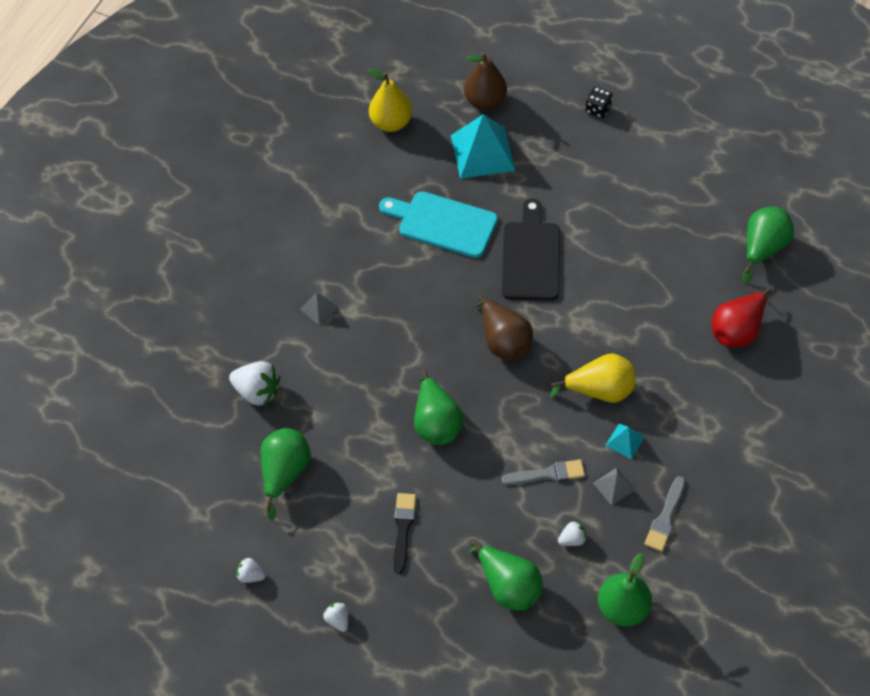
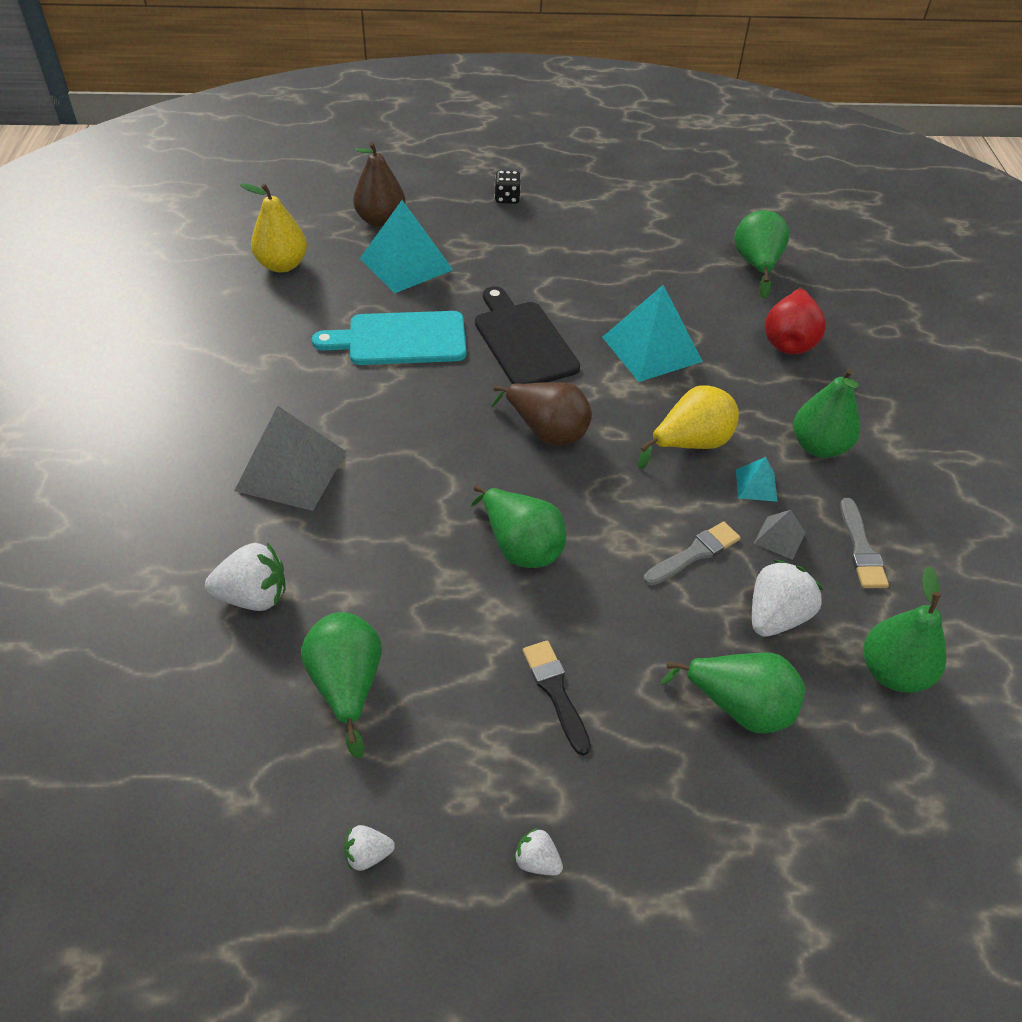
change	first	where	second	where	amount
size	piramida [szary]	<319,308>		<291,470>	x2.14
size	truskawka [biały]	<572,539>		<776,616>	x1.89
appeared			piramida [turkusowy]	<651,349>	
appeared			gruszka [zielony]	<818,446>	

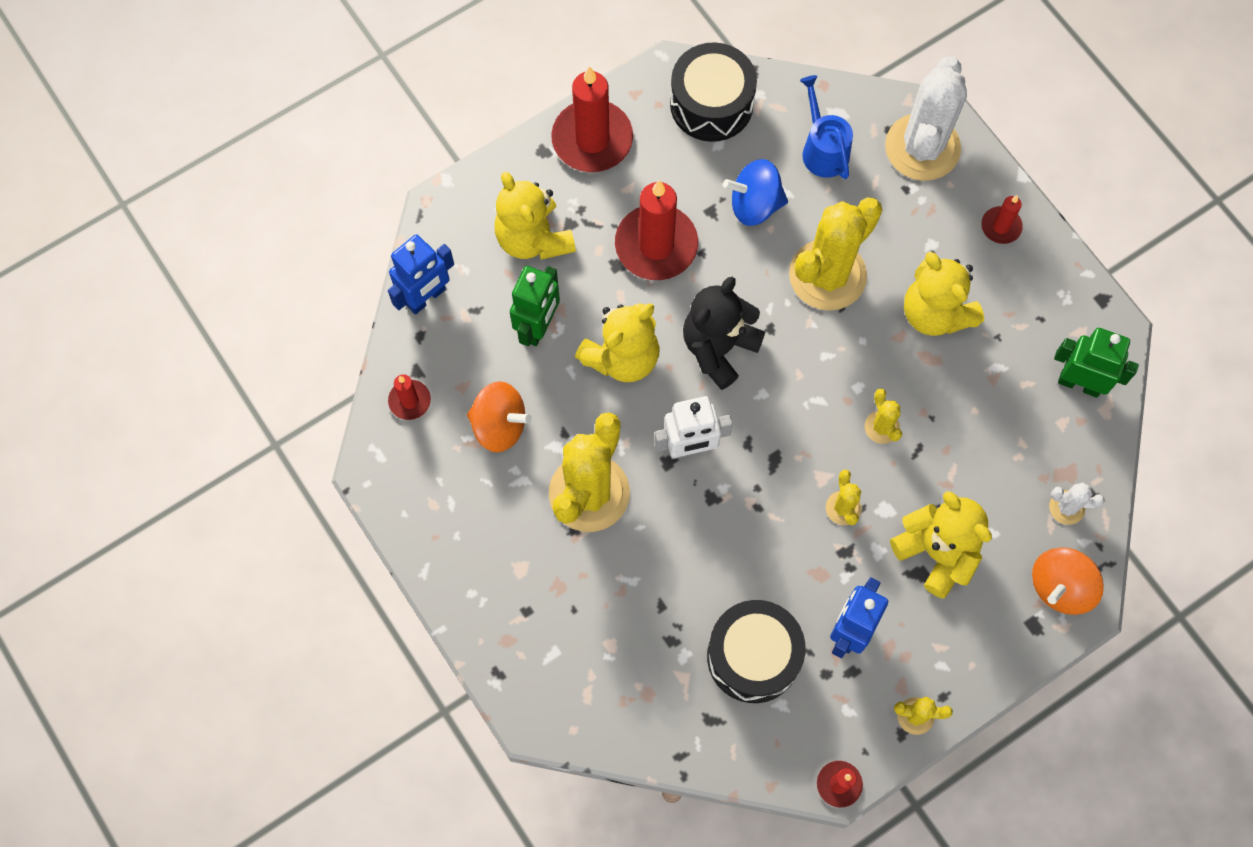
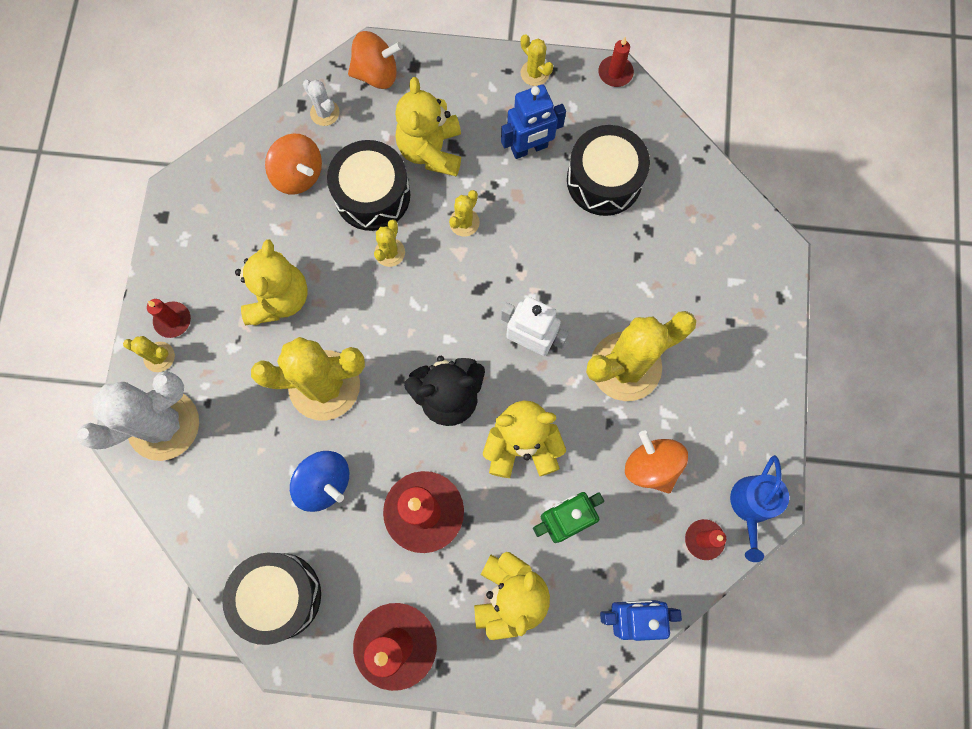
change	first	where	second	where	amount
relocated	konewka [niebieski]	<823,150>		<751,506>	
missing	robot [zielony]	<1079,383>			
appeared			bączek [pomarańczowy]	<298,175>	
appeared			bęben [czarny]	<372,195>	
appeared			kaktus [żółty]	<159,357>	

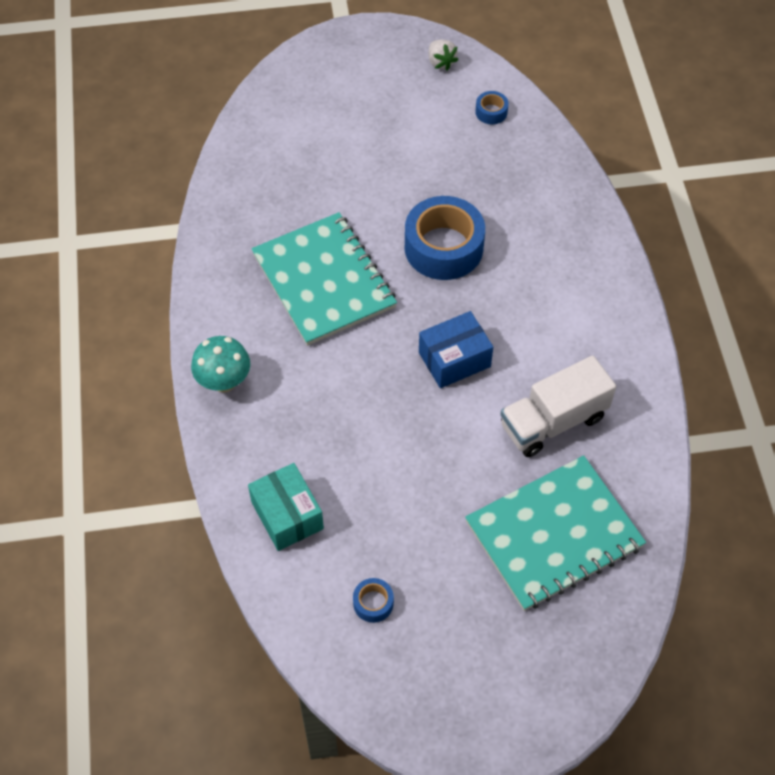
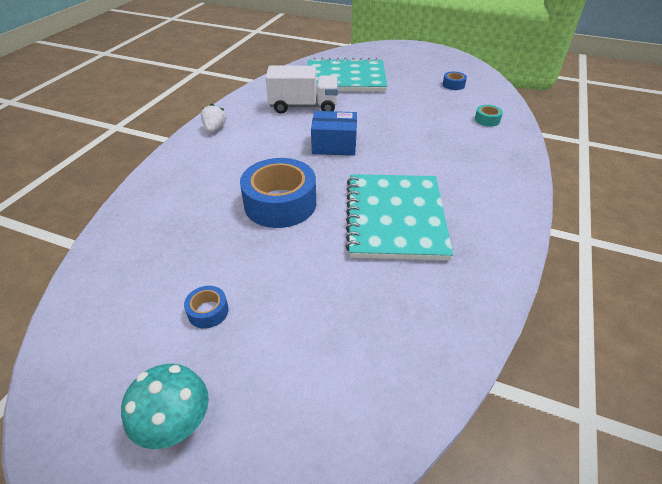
change	first	where	second	where	amount
relocated	truskawka [biały]	<441,62>		<214,129>	
relocated	taśma klejąca [niebieski]	<491,112>		<208,311>	
relocated	grzyb [turkusowy]	<224,381>		<177,425>	
exchanged	pudełko [turkusowy]	<287,515>	taśma klejąca [turkusowy]	<487,120>	

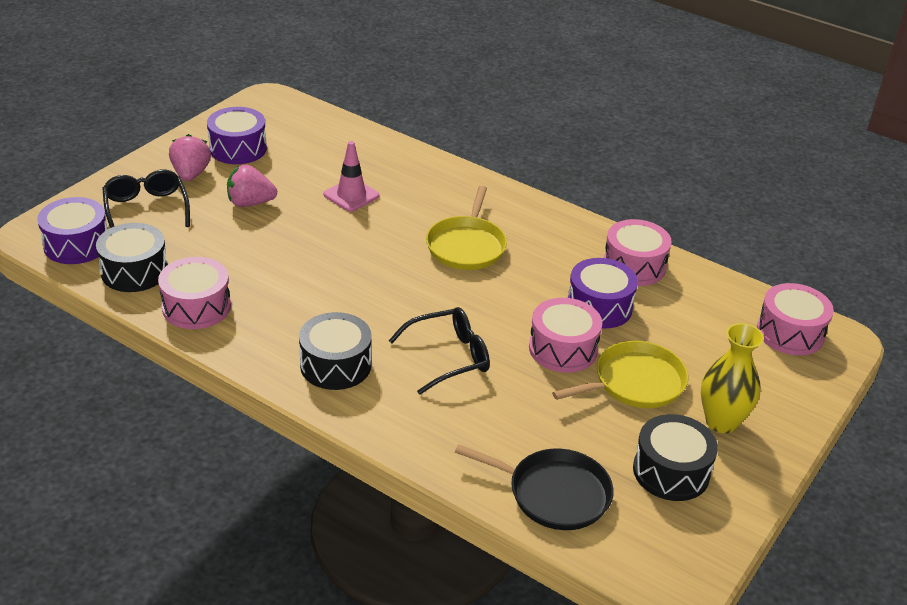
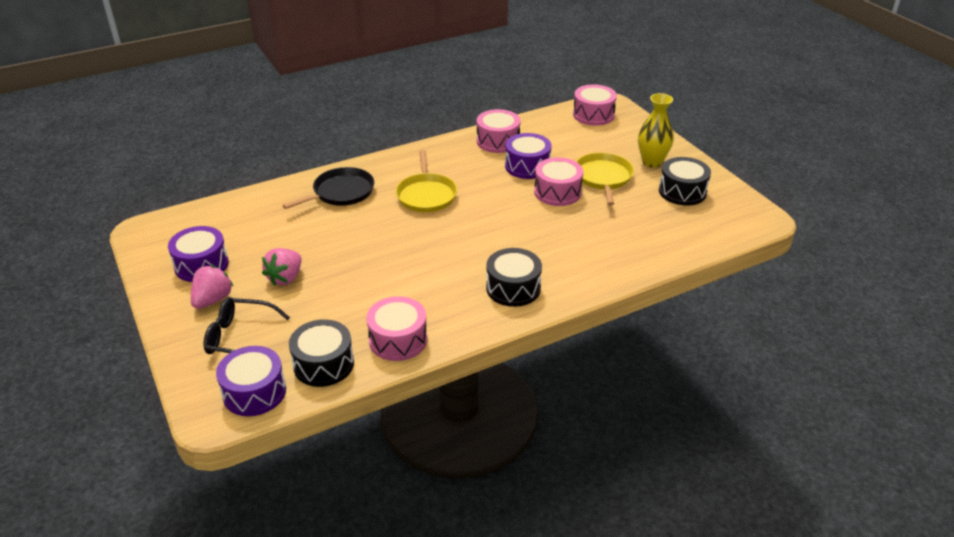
change	first	where	second	where	amount
spun	truskawka [różowy]	<191,174>		<213,300>	90 degrees clockwise
missing	pachołek [różowy]	<351,195>			
spun	patelnia [żółty]	<467,246>		<426,195>	45 degrees clockwise
missing	okulary [czarny]	<448,357>			
relocated	patelnia [czarny]	<554,493>		<341,192>	

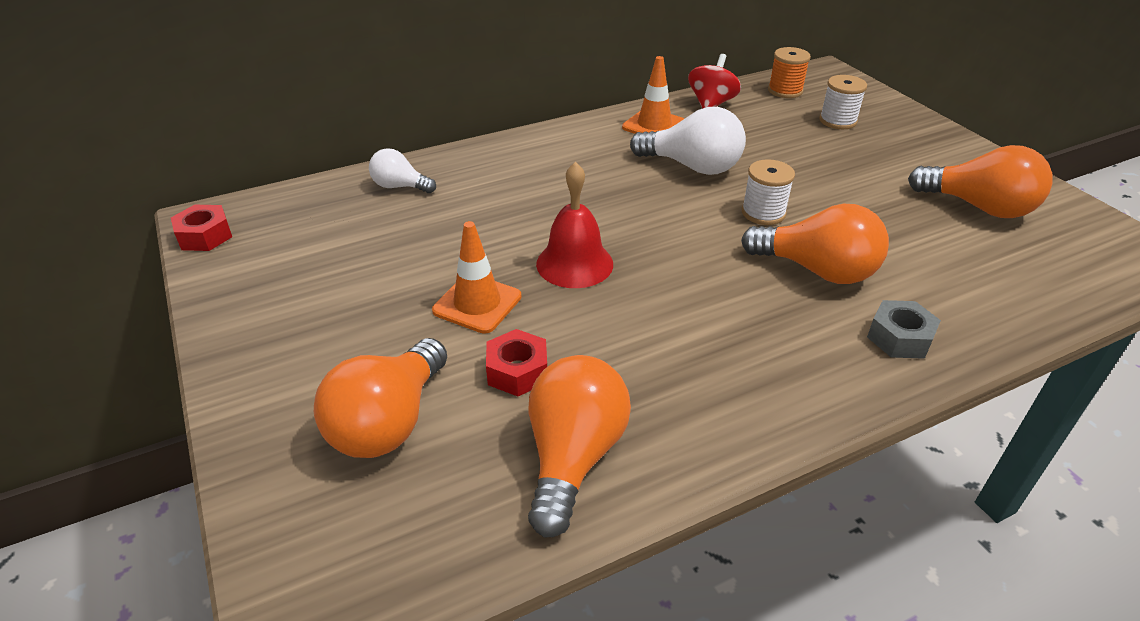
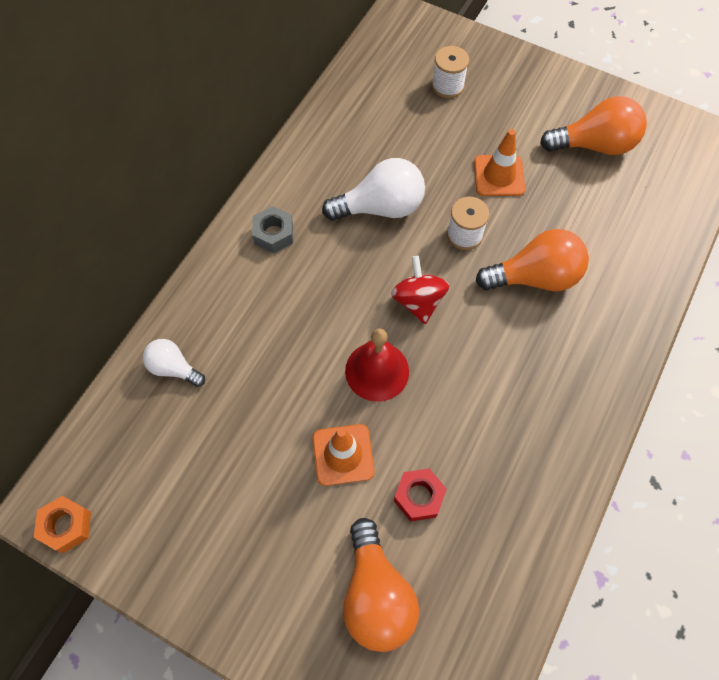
change	first	where	second	where	amount
missing	szpulka [pomarańczowy]	<785,91>			
relocated	bączek [czerwony]	<711,104>		<418,301>	
relocated	pachołek [pomarańczowy]	<654,125>		<499,176>	
spun	żarówka [biały]	<400,186>		<173,368>	45 degrees clockwise
colour	nakrętka [czerwony]	<205,236>	nakrętka [pomarańczowy]	<66,526>	
relocated	nakrętka [szary]	<899,338>		<273,234>	
missing	żarówka [pomarańczowy]	<573,457>			

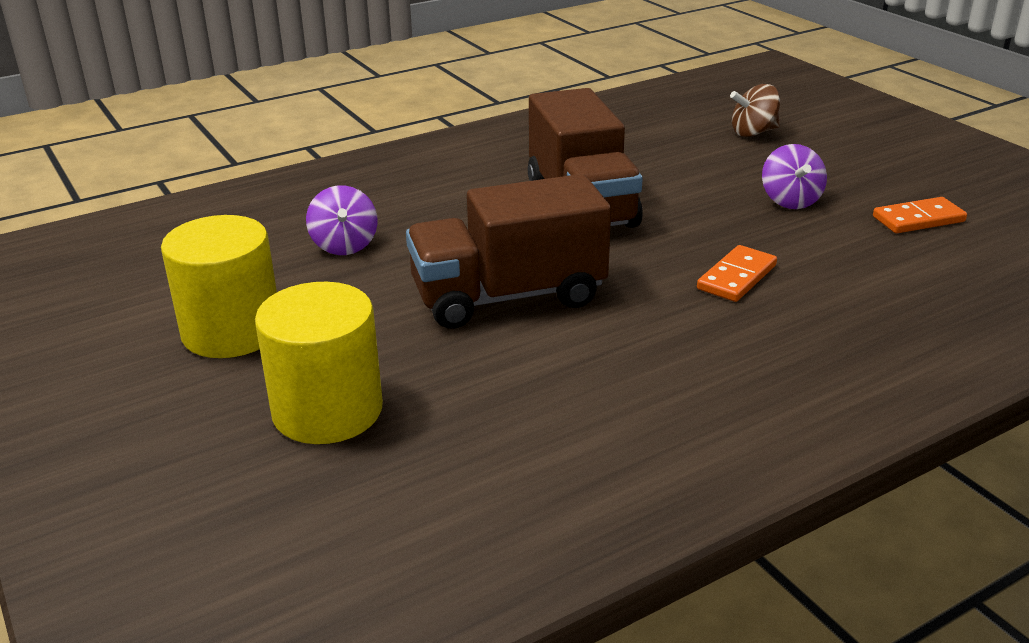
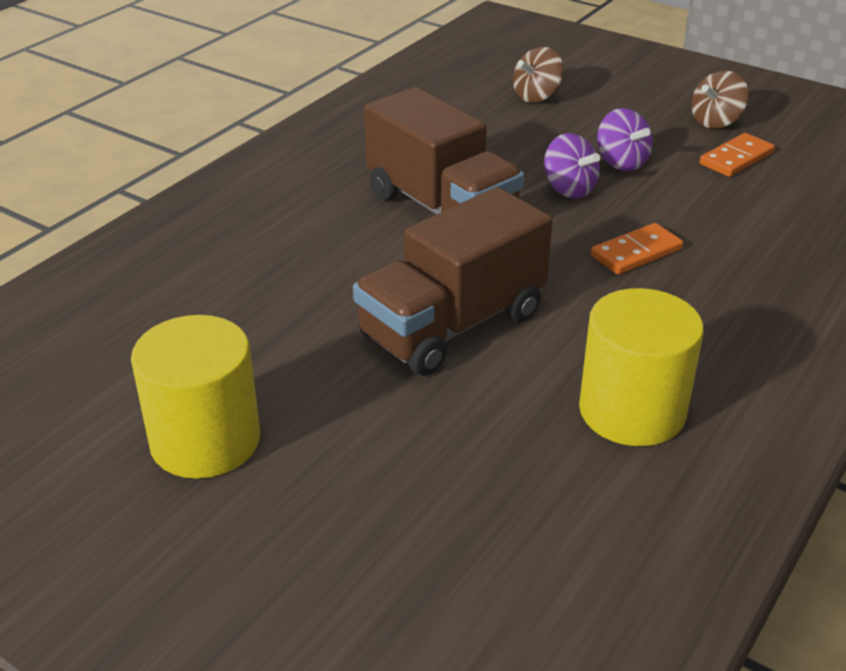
change	first	where	second	where	amount
relocated	bączek [fioletowy]	<344,245>		<569,189>	
spun	kostka domina [pomarańczowy]	<737,277>		<636,253>	45 degrees clockwise
relocated	walec [żółty]	<327,410>		<632,411>	
appeared			bączek [brązowy]	<715,122>	

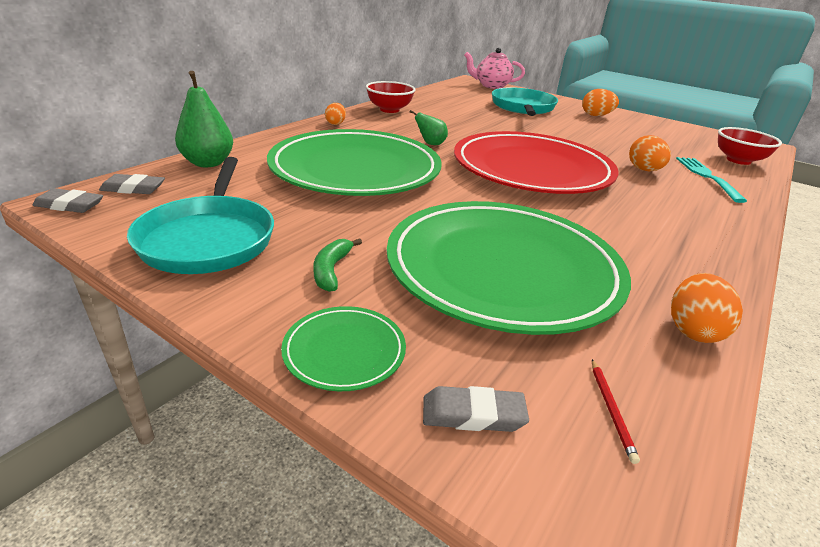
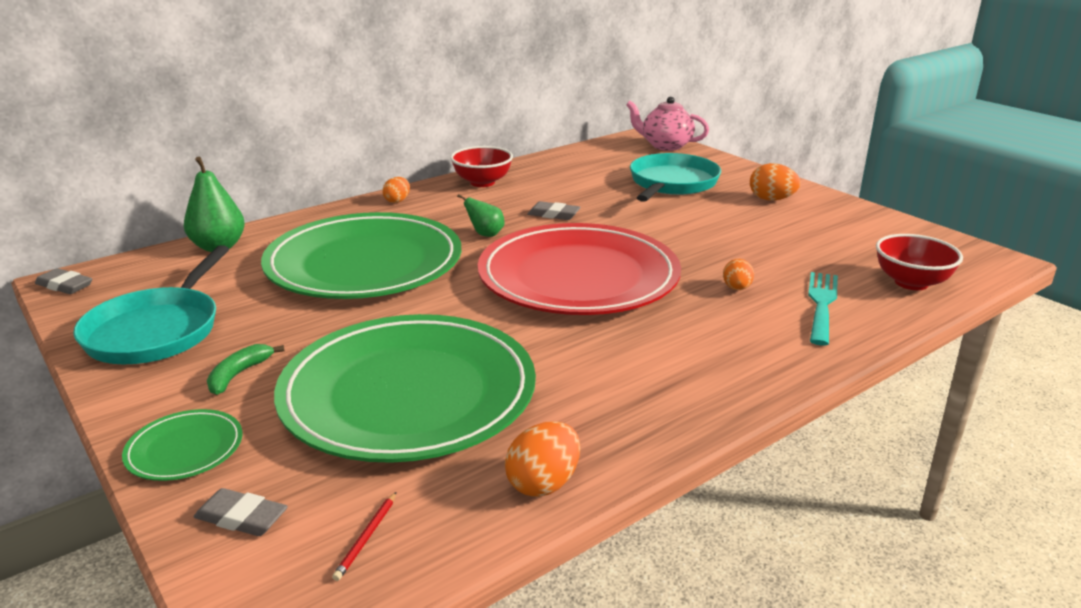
change	first	where	second	where	amount
size	jajko [pomarańczowy]	<644,170>		<736,288>	x0.66
relocated	gumka do mazania [szary]	<133,188>		<553,214>	

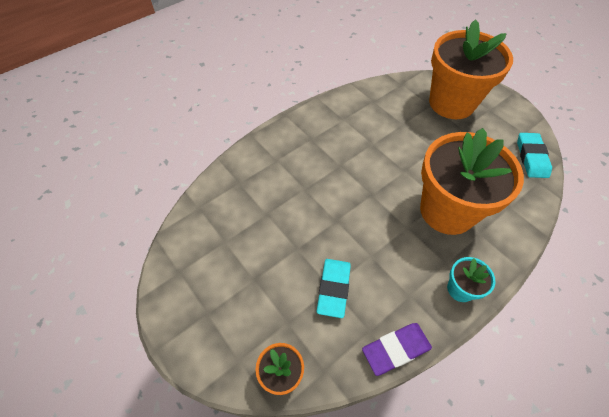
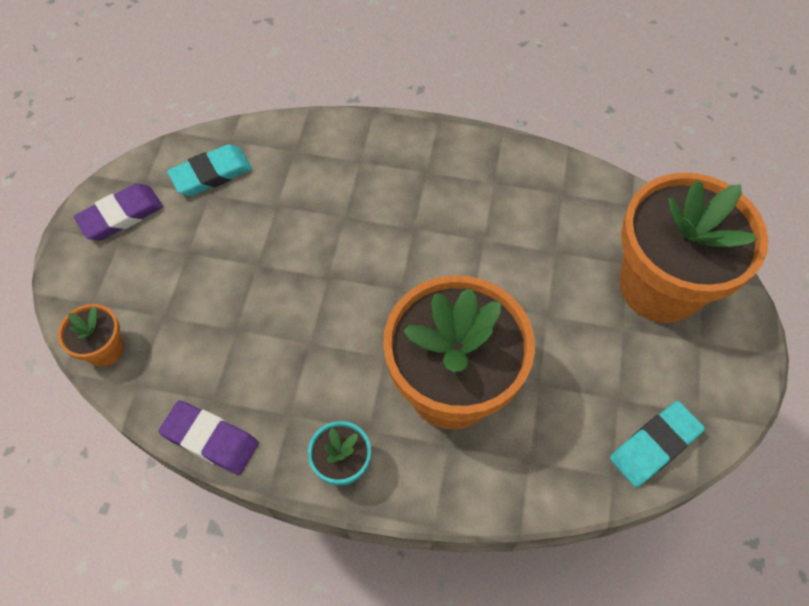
change	first	where	second	where	amount
relocated	gumka do mazania [turkusowy]	<333,289>		<211,174>	
appeared			gumka do mazania [fioletowy]	<121,215>	

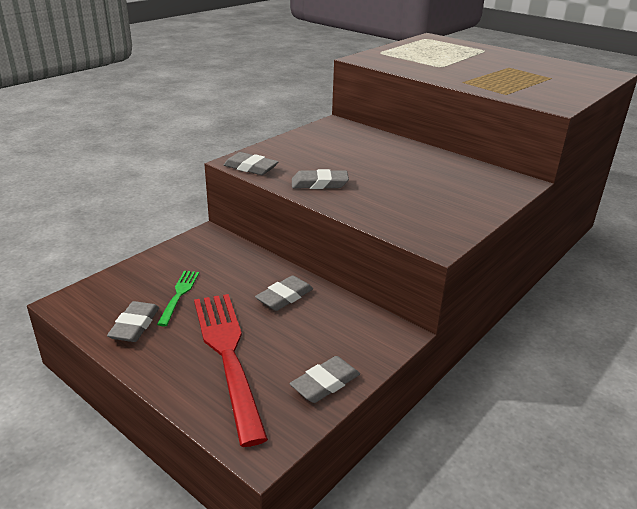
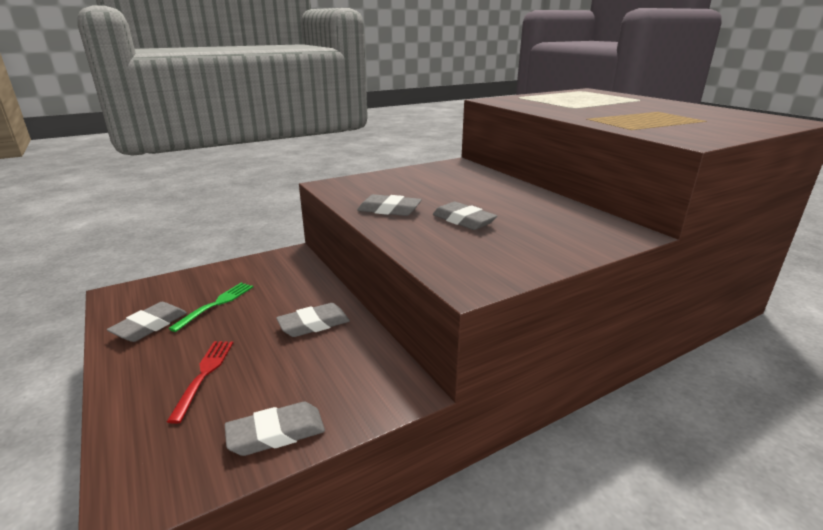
change	first	where	second	where	amount
relocated	gumka do mazania [szary]	<251,168>		<463,220>	
size	widelec [czerwony]	<227,355>		<204,375>	x0.48

